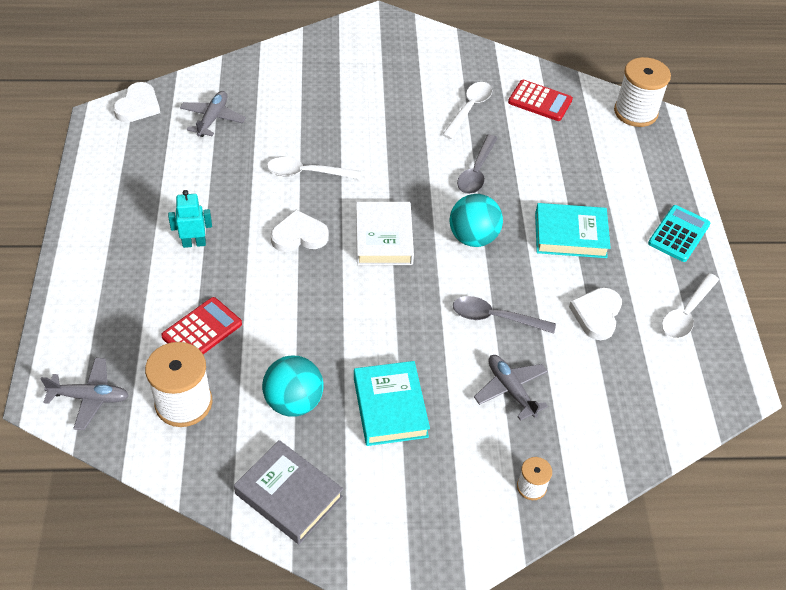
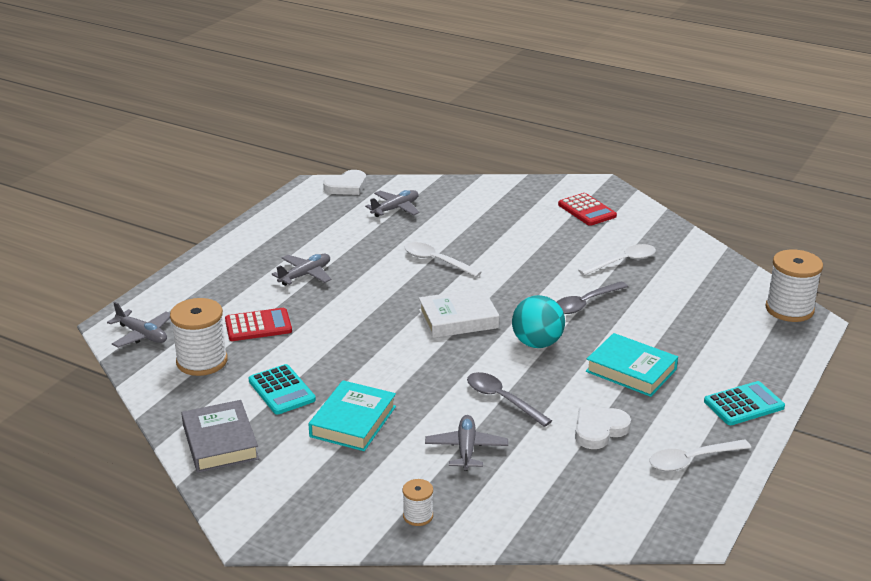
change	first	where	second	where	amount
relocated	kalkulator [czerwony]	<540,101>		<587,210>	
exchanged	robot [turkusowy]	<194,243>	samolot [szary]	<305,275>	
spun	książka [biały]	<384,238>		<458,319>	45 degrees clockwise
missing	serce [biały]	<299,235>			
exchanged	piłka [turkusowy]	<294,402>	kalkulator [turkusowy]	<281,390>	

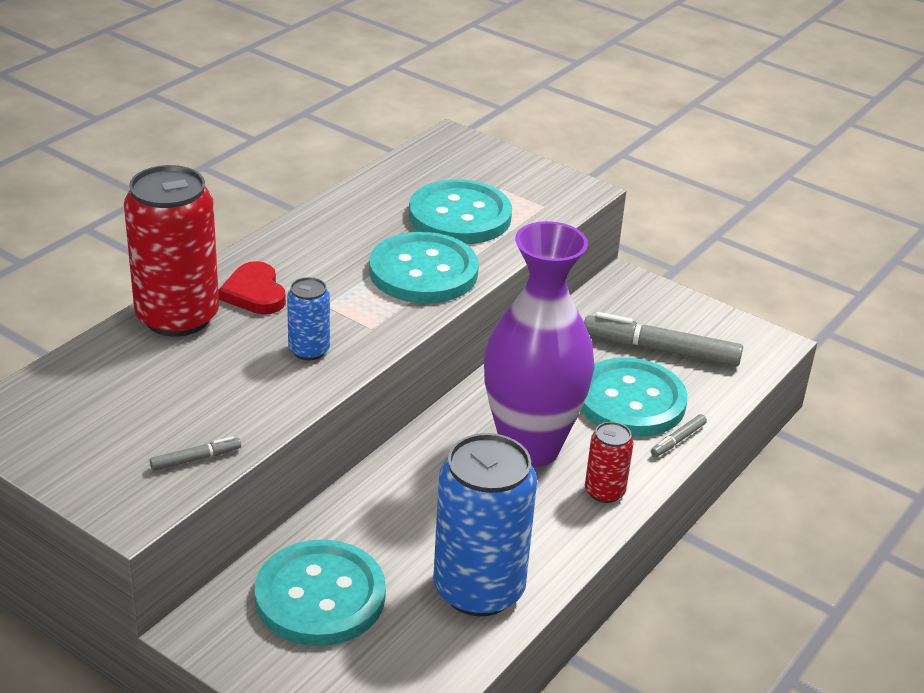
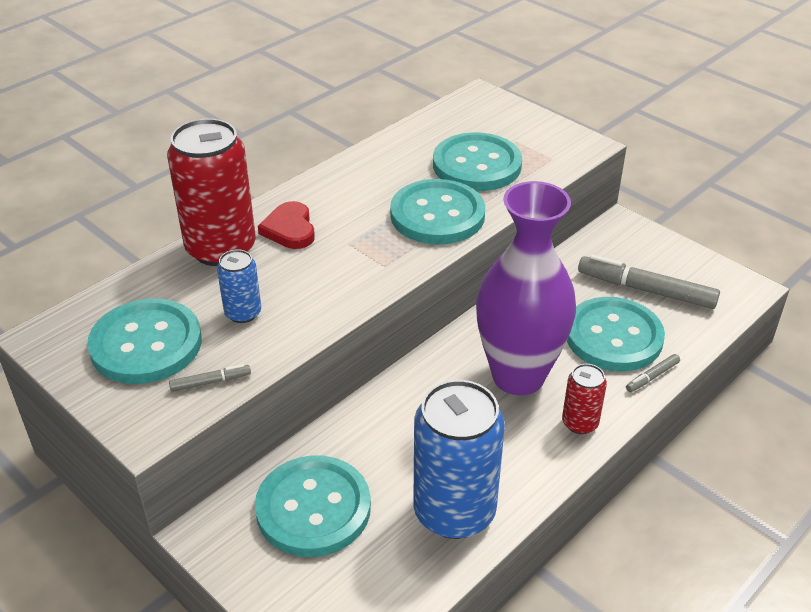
change	first	where	second	where	amount
relocated	puszka [niebieski]	<309,350>		<243,313>	
appeared			guzik [turkusowy]	<146,344>	

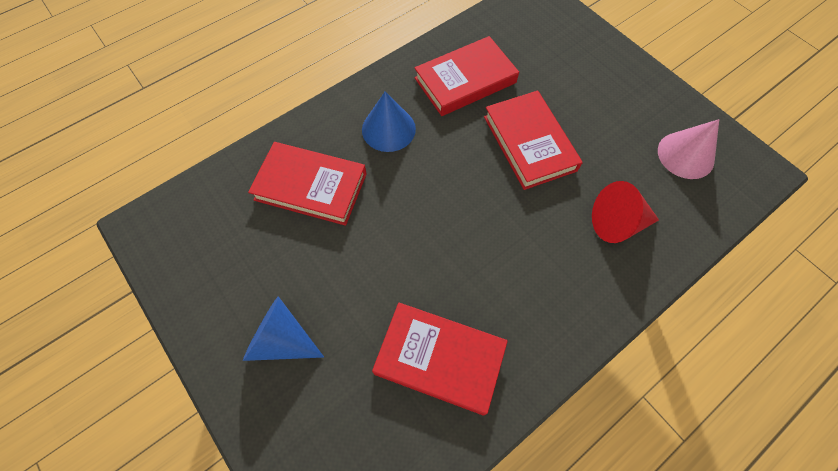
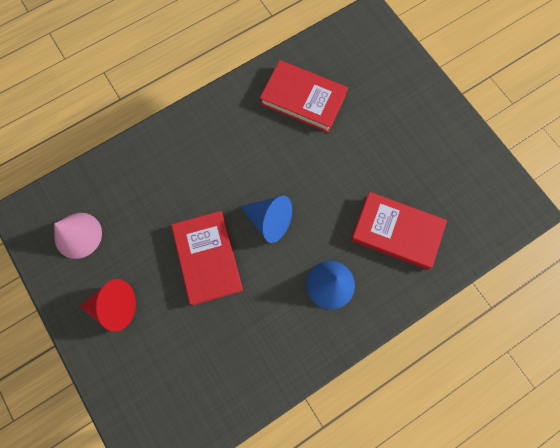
change	first	where	second	where	amount
missing	książka [czerwony]	<465,81>			
relocated	stożek [czerwony]	<617,223>		<115,306>	
relocated	stożek [niebieski]	<281,339>		<269,220>	

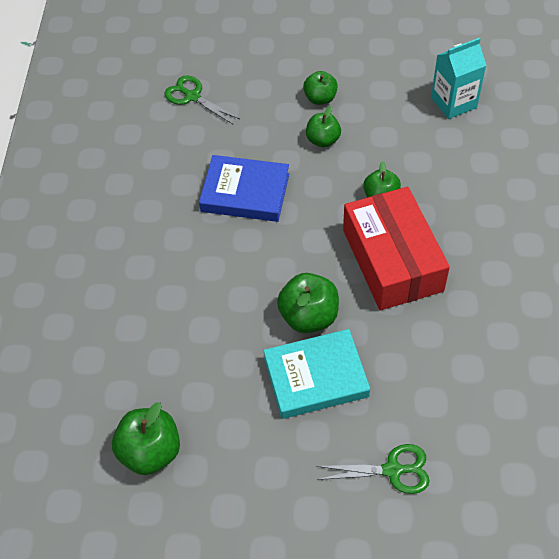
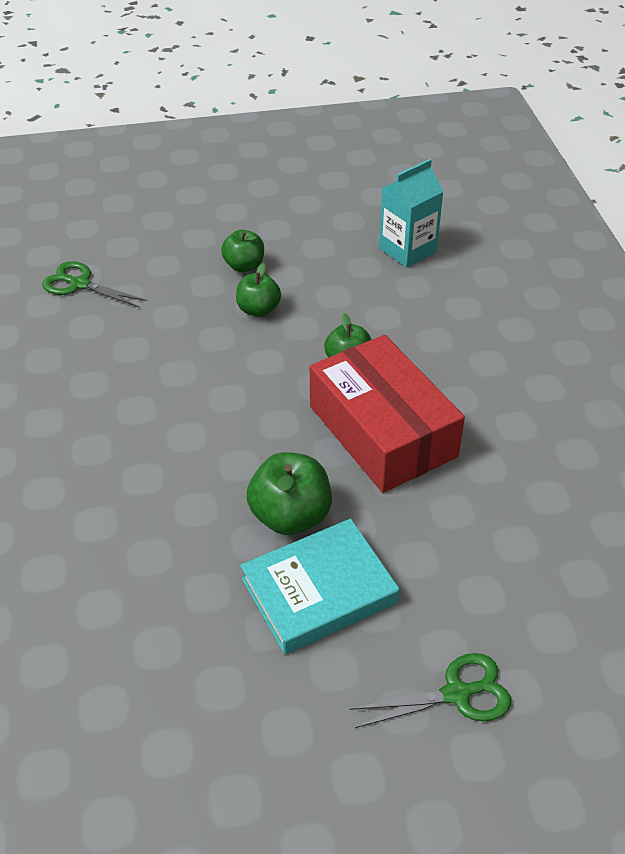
change	first	where	second	where	amount
missing	książka [niebieski]	<245,192>			
missing	jabłko [zielony]	<150,452>			

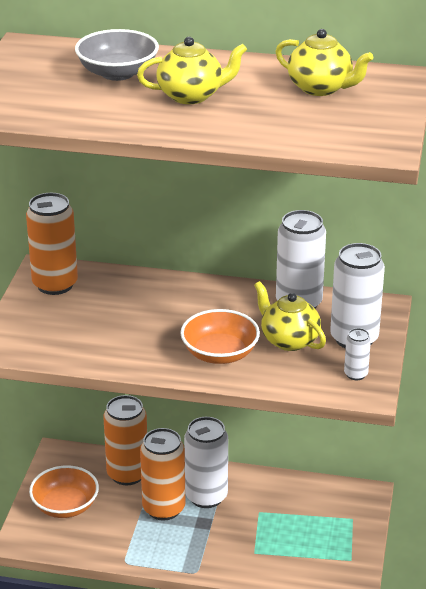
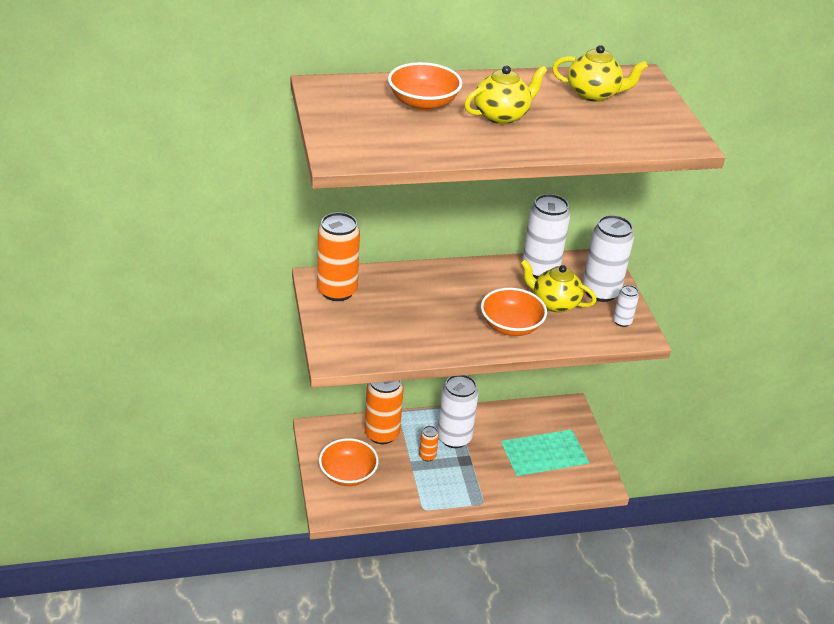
change	first	where	second	where	amount
colour	miska [szary]	<117,73>	miska [pomarańczowy]	<423,103>	
size	puszka [pomarańczowy]	<163,508>		<427,456>	x0.48

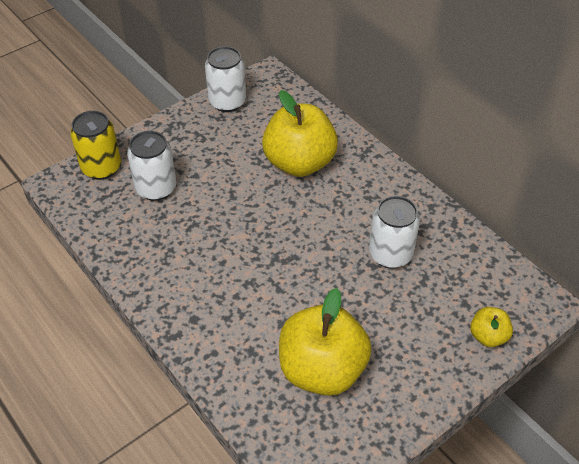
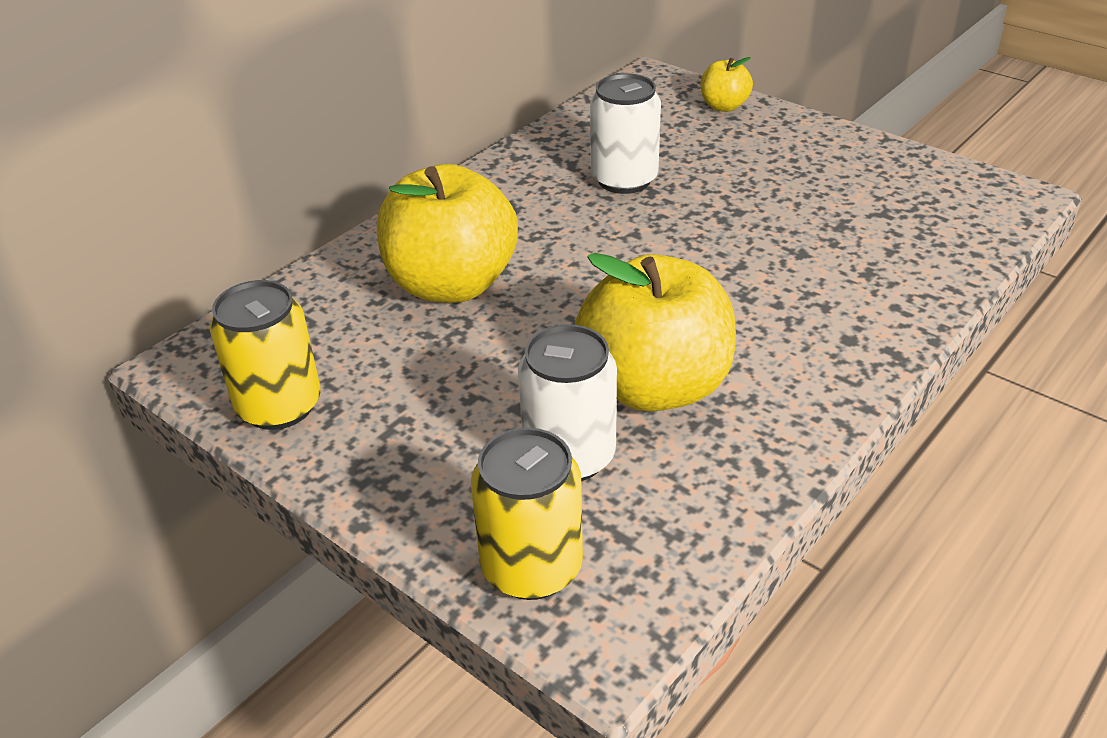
change	first	where	second	where	amount
colour	puszka [biały]	<227,102>	puszka [żółty]	<279,406>	
relocated	jabłko [żółty]	<322,369>		<655,386>	

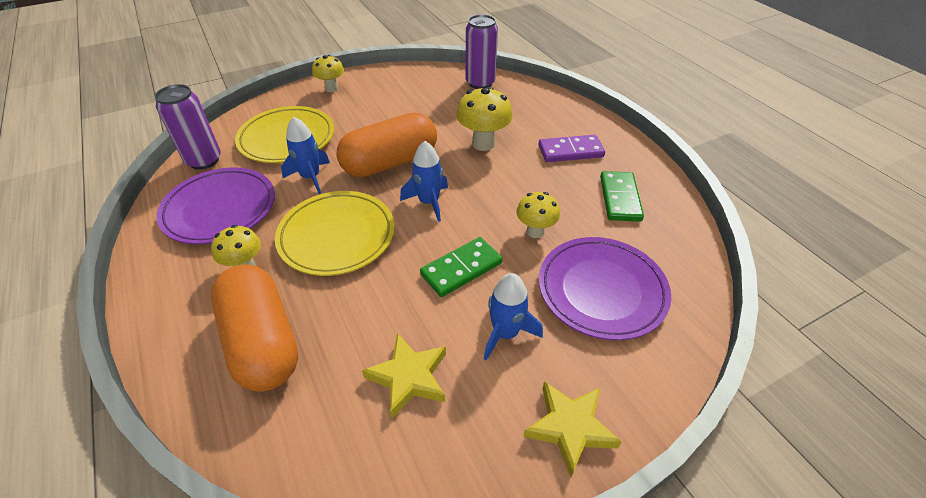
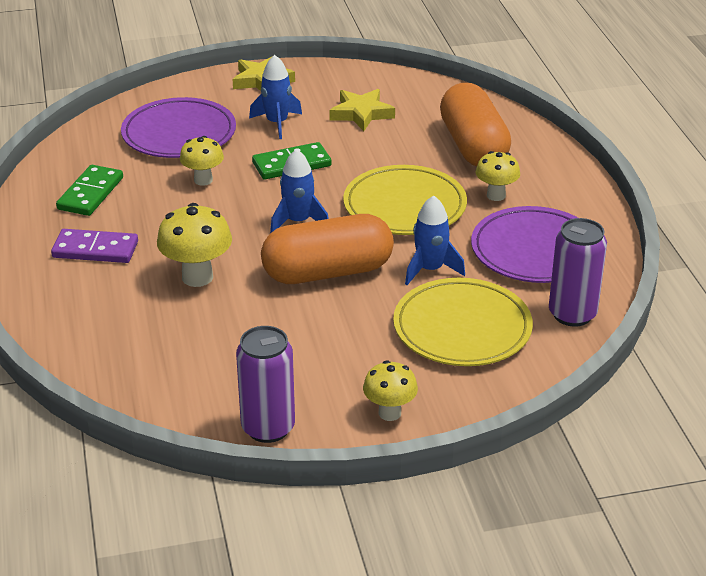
change	first	where	second	where	amount
relocated	puszka [fioletowy]	<480,83>		<268,428>	

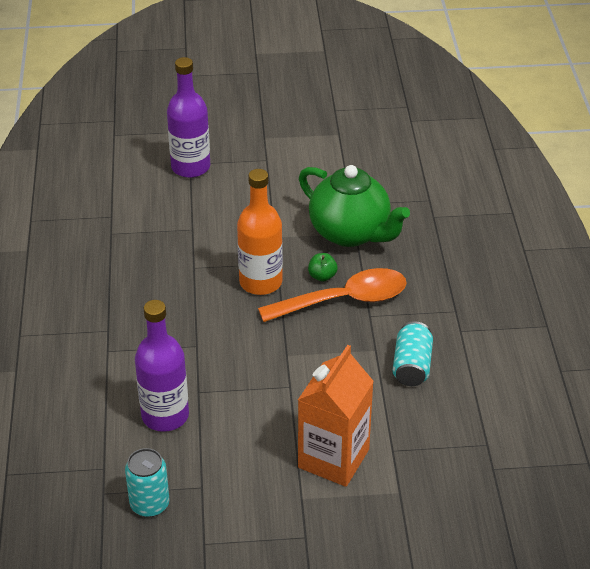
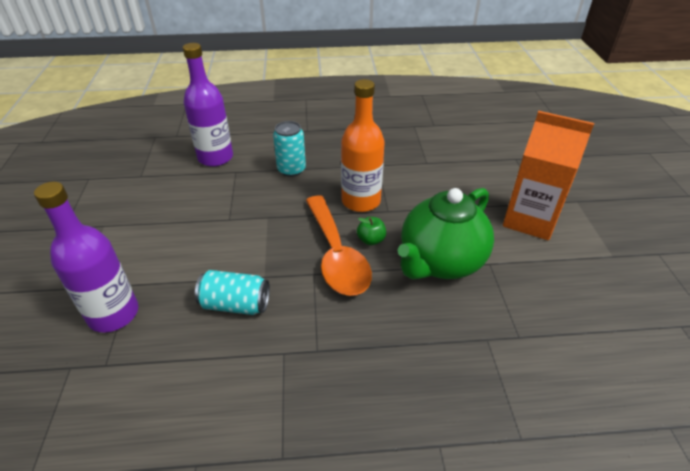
change	first	where	second	where	amount
relocated	butelka [fioletowy]	<190,167>		<113,314>	
relocated	karton mleka [pomarańczowy]	<333,458>		<530,220>	
relocated	puszka [turkusowy]	<149,504>		<291,170>	

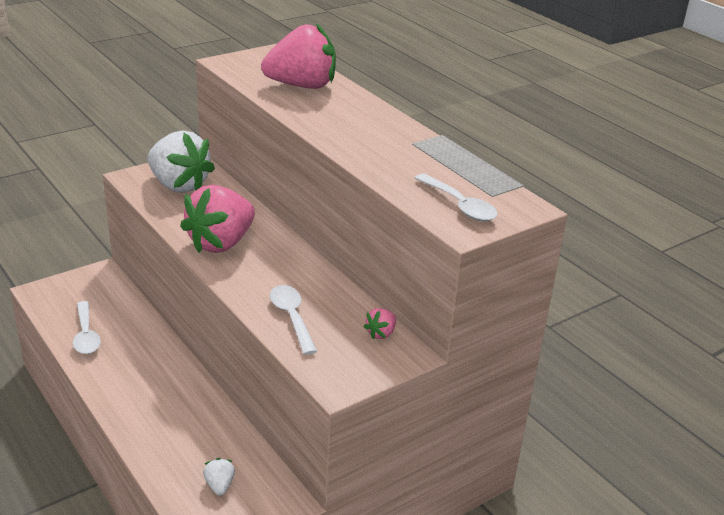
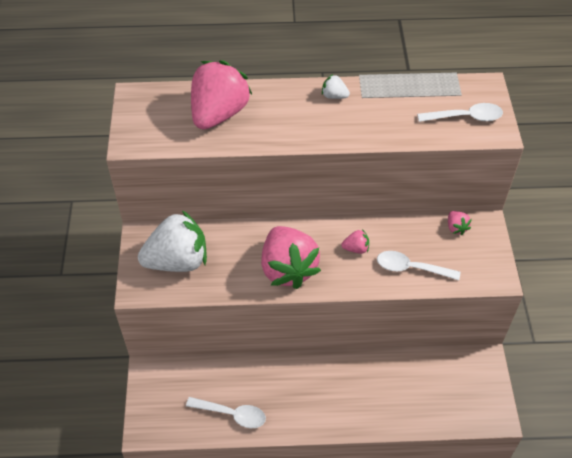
change	first	where	second	where	amount
relocated	truskawka [biały]	<219,485>		<334,96>	
appeared			truskawka [różowy]	<356,248>	

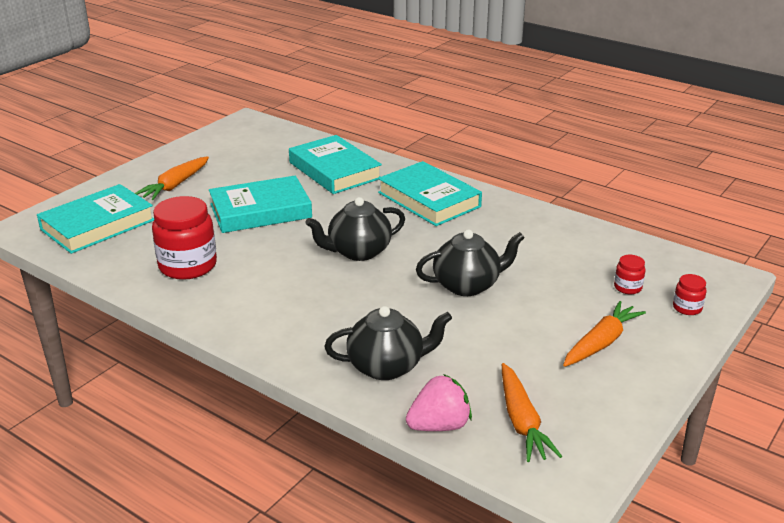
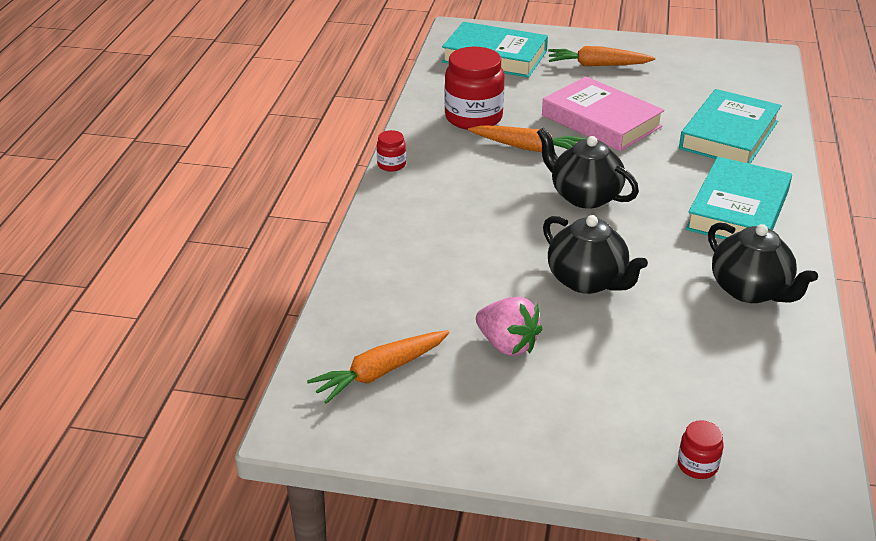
change	first	where	second	where	amount
colour	książka [turkusowy]	<260,211>	książka [różowy]	<601,121>	
relocated	słoik [czerwony]	<627,287>		<391,165>	
relocated	marchewka [pomarańczowy]	<601,342>		<528,148>	
relocated	imbryk [czarny]	<387,366>		<750,290>	
relocated	truskawka [różowy]	<439,425>		<507,345>	

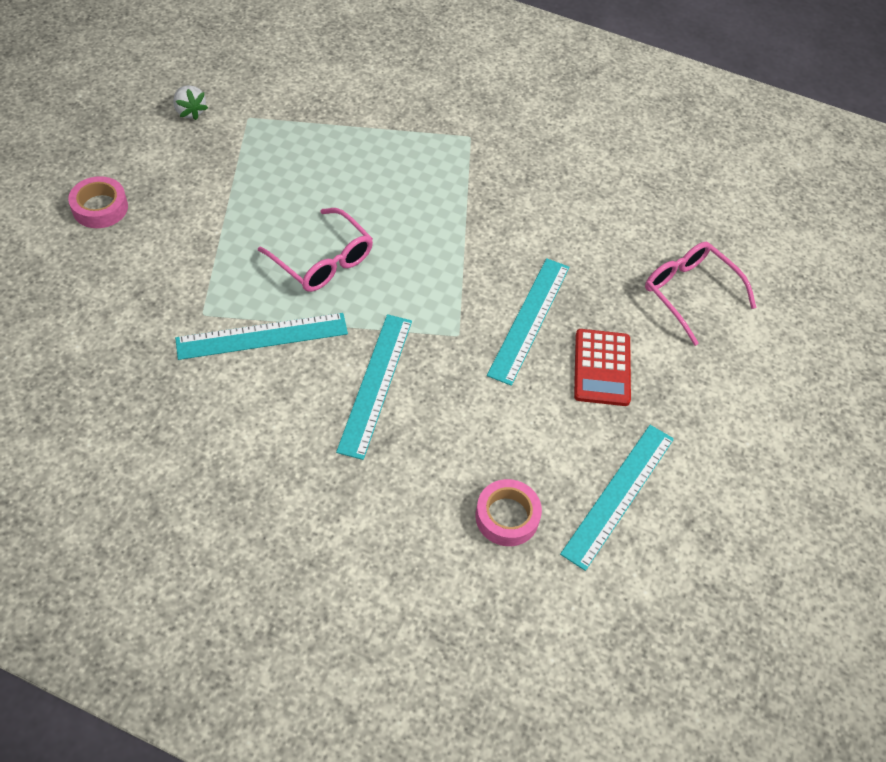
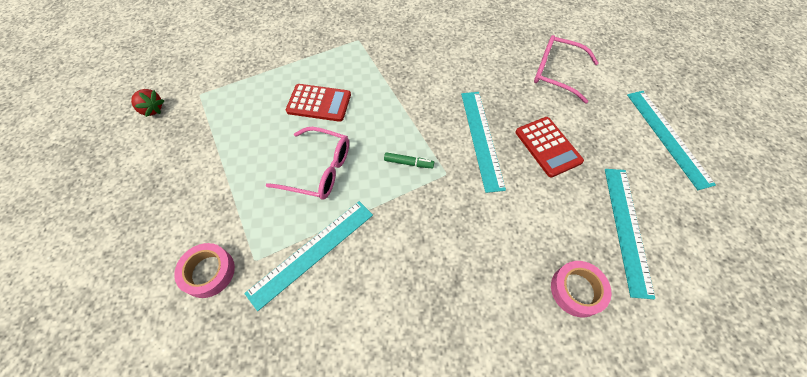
change	first	where	second	where	amount
colour	truskawka [biały]	<190,111>	truskawka [czerwony]	<152,109>	
relocated	taśma klejąca [różowy]	<100,208>		<208,272>	
relocated	linijka [turkusowy]	<375,384>		<667,137>	
appeared			kalkulator [czerwony]	<319,103>	
appeared			flamaster [zielony]	<409,163>	

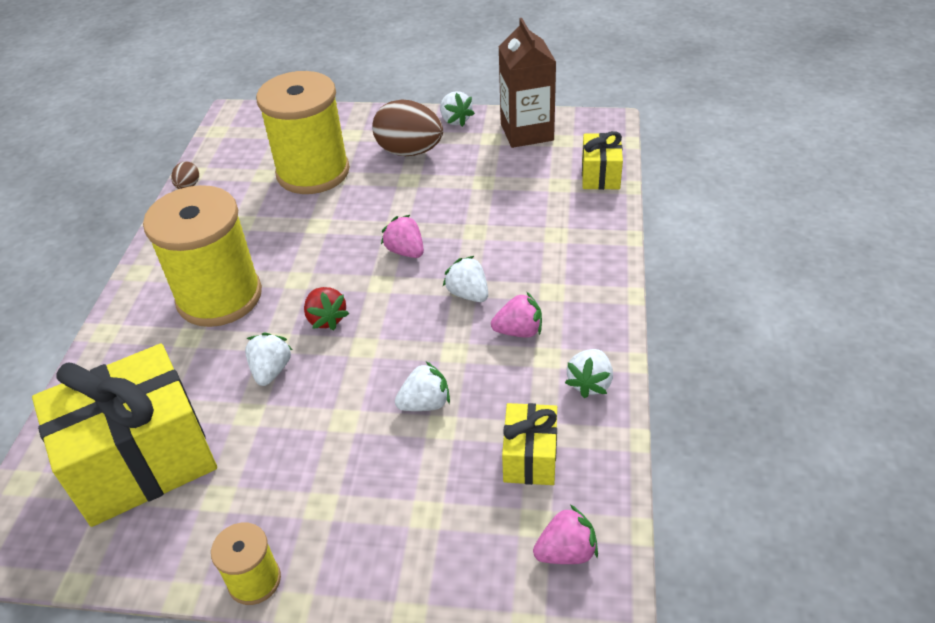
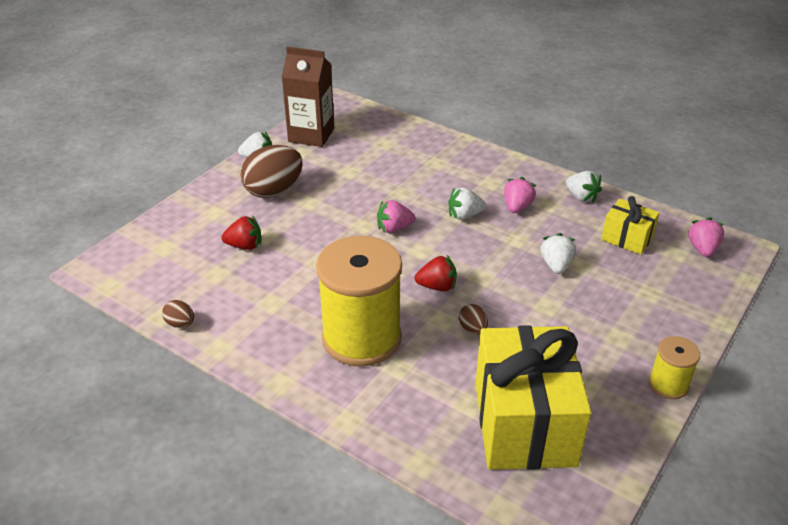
change	first	where	second	where	amount
exchanged	szpulka [żółty]	<313,172>	truskawka [czerwony]	<245,246>	
missing	prezent [żółty]	<600,175>			
exchanged	truskawka [biały]	<271,370>	jajko [brązowy]	<472,329>	

